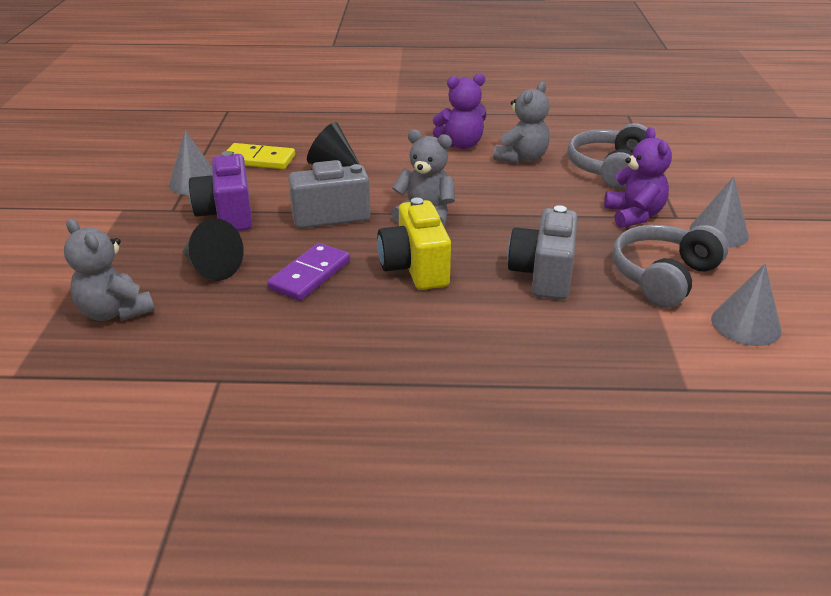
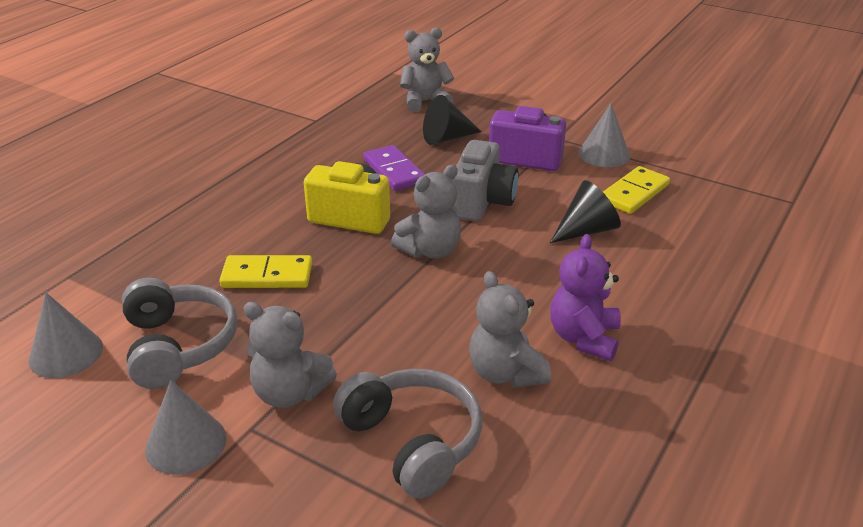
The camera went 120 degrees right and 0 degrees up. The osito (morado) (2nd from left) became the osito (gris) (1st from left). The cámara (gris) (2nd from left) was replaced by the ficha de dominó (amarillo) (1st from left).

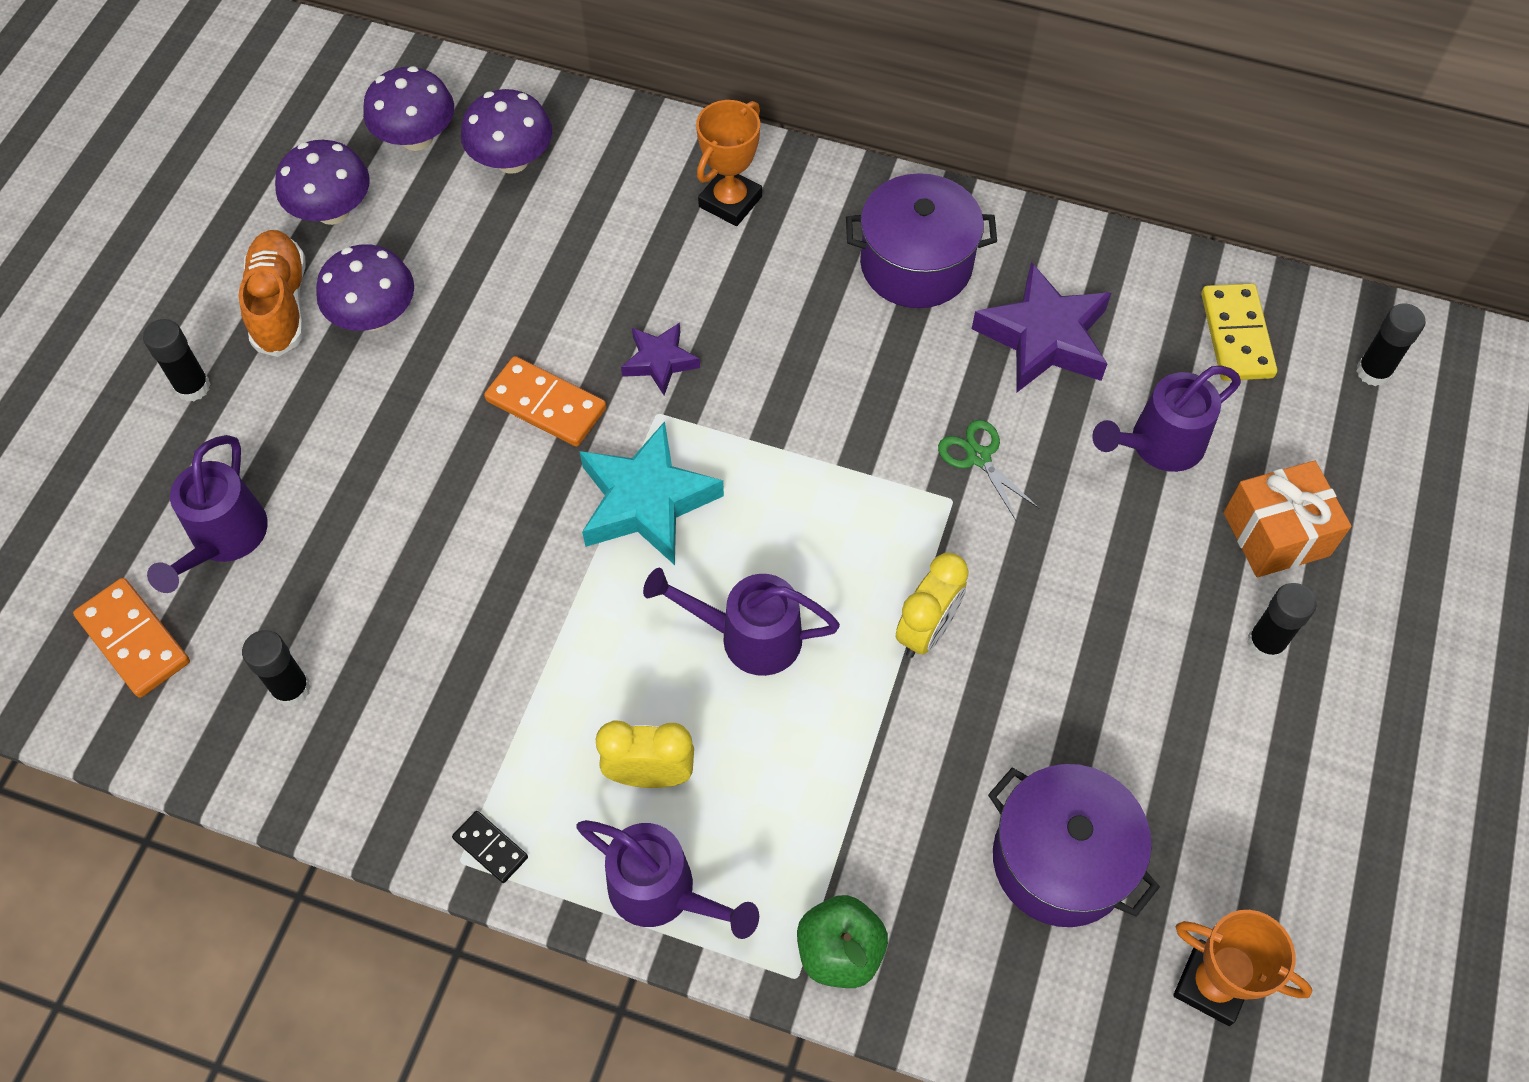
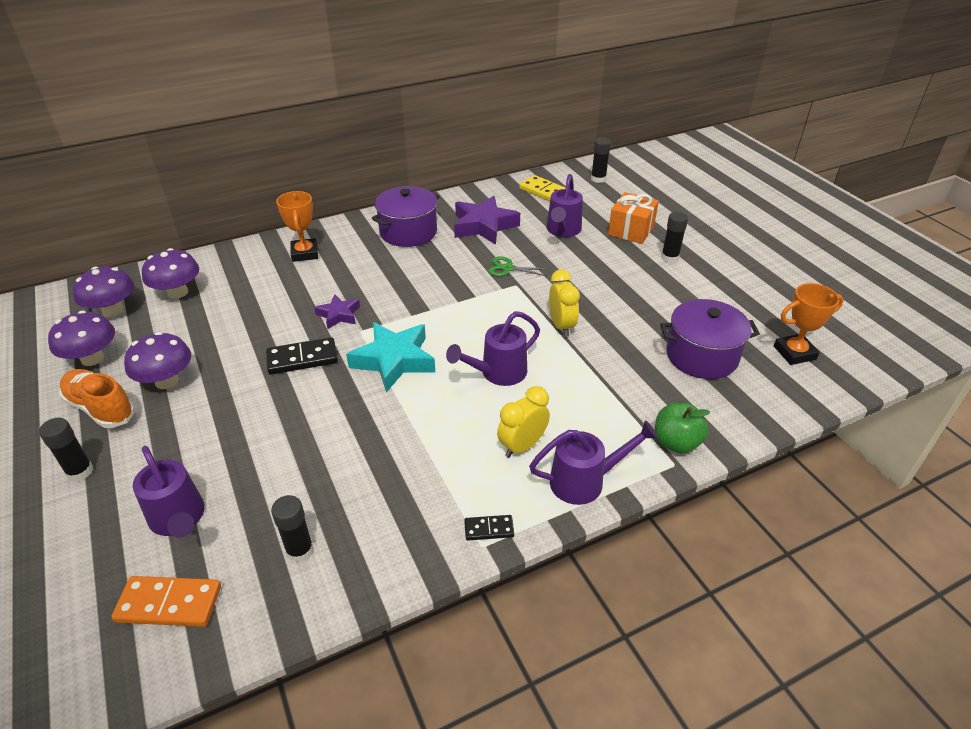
The camera went 45 degrees left and 20 degrees down. The ficha de dominó (naranja) (2nd from left) became the ficha de dominó (negro) (1st from left).

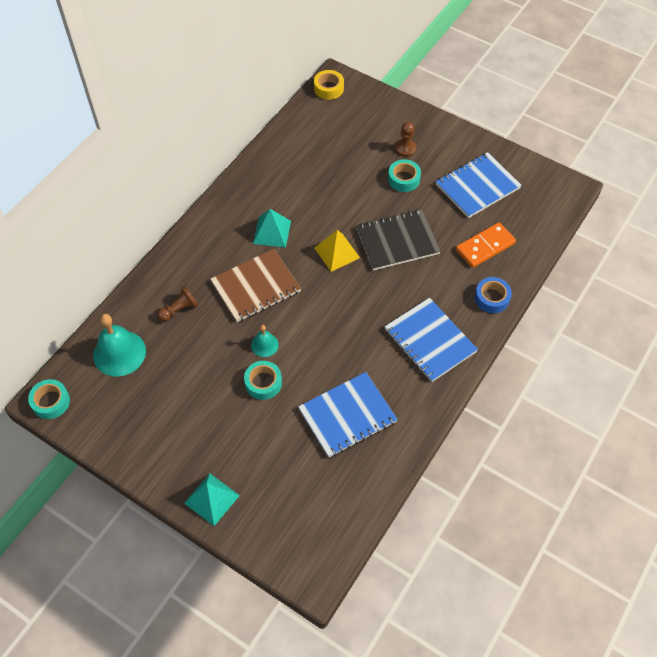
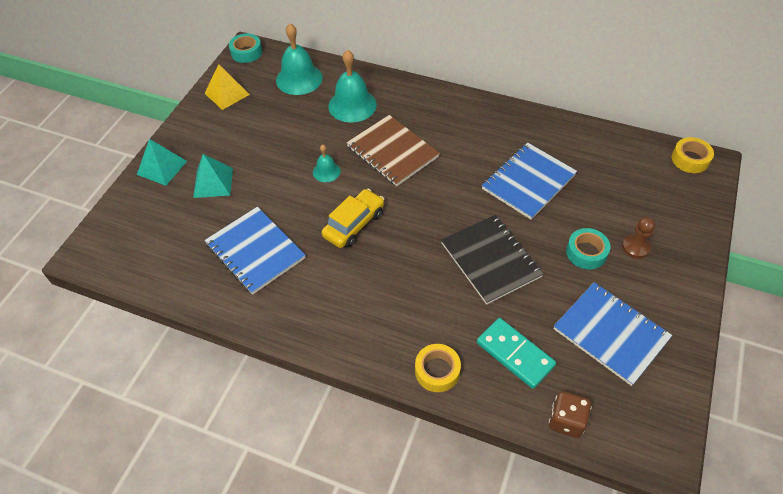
The camera went 80 degrees right and 5 degrees down. The pirámide (turquesa) (2nd from left) moved. The ficha de dominó (naranja) became the ficha de dominó (turquesa). The pirámide (amarillo) moved. The cinta adhesiva (azul) became the cinta adhesiva (amarillo) (1st from left). The peón (marrón) (1st from left) was replaced by the campana (turquesa) (3rd from left). The cuaderno (azul) (2nd from left) moved. The cinta adhesiva (turquesa) (2nd from left) disappeared. The coche (amarillo) appeared. The dado (marrón) appeared.

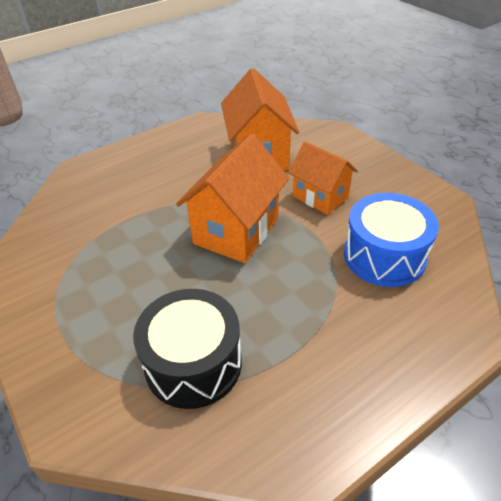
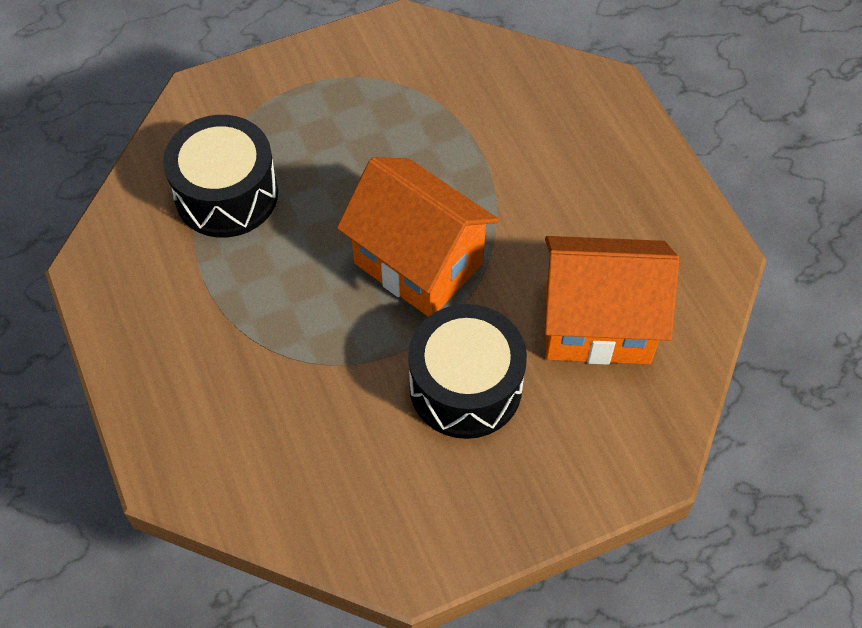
The camera went 100 degrees right and 15 degrees up. The casa (naranja) (3rd from left) was replaced by the tambor (negro) (2nd from left). The tambor (azul) disappeared.

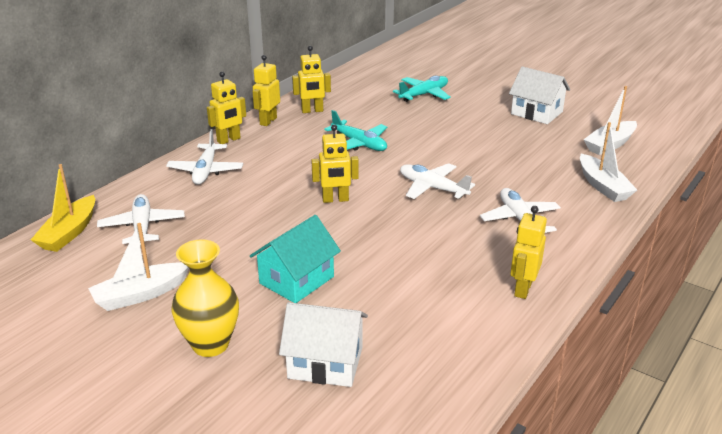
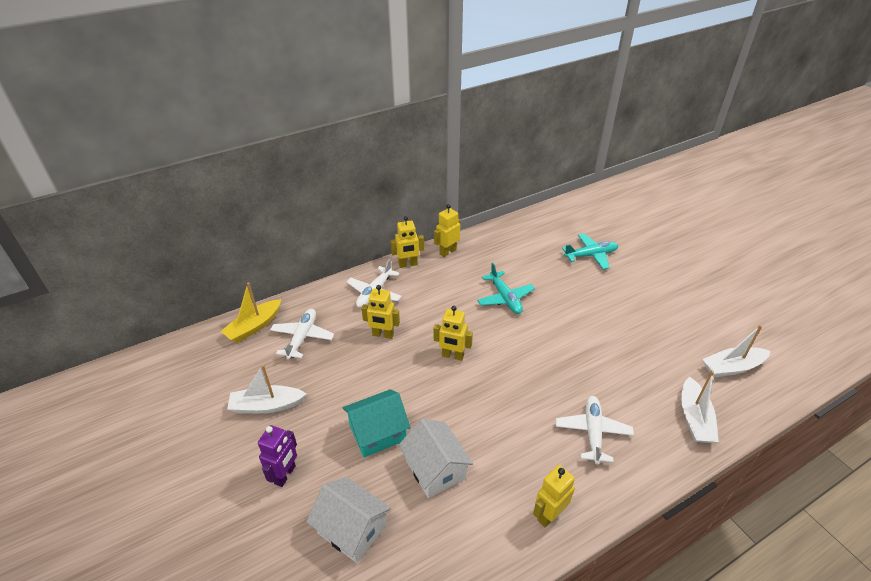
The camera went 25 degrees right and 10 degrees up. The robot (amarillo) (3rd from left in the first image) moved. The casa (blanco) (2nd from left) moved. The avión (blanco) (3rd from left) disappeared. The florero (amarillo) was replaced by the robot (morado).

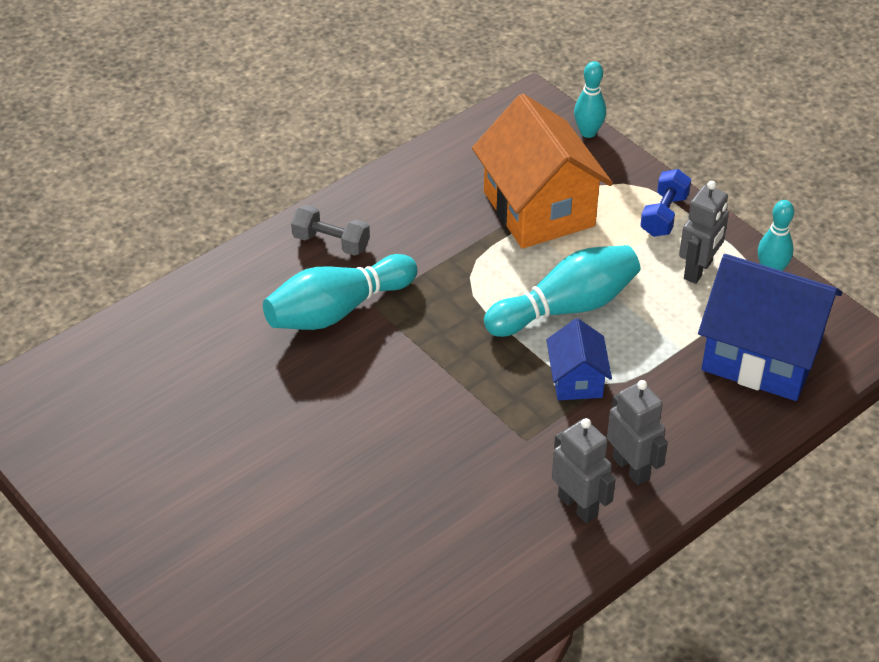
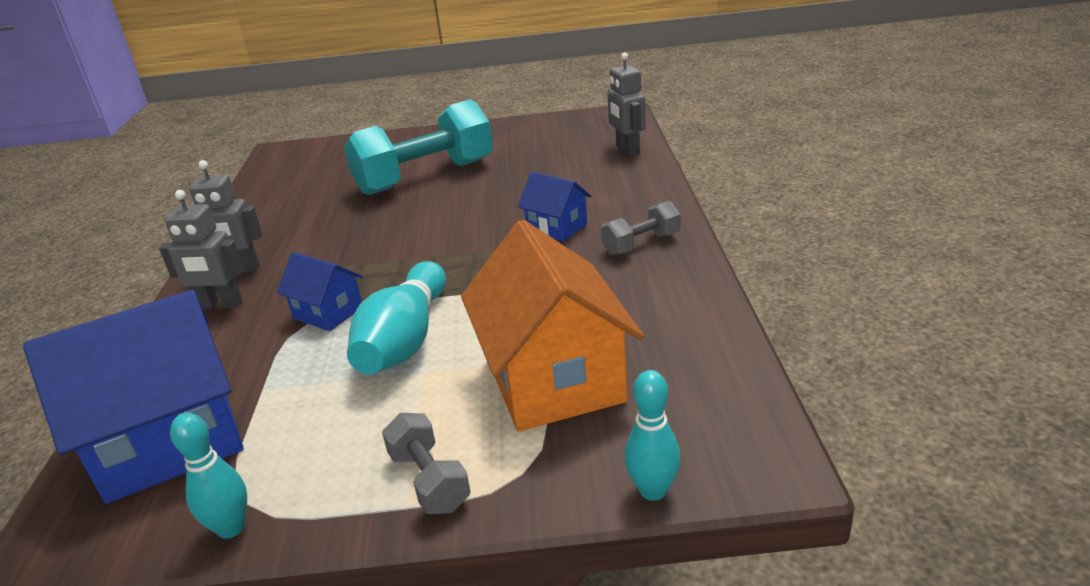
The camera went 130 degrees right and 15 degrees down. The casa (naranja) turned 60 degrees clockwise. The mancuerna (azul) became the mancuerna (gris) (1st from left). The robot (gris) (3rd from left) moved. The bolo (turquesa) (1st from left) was replaced by the casa (azul) (3rd from left). The mancuerna (turquesa) appeared.

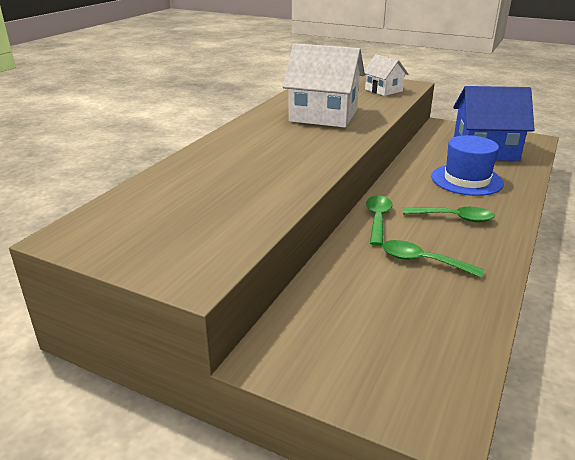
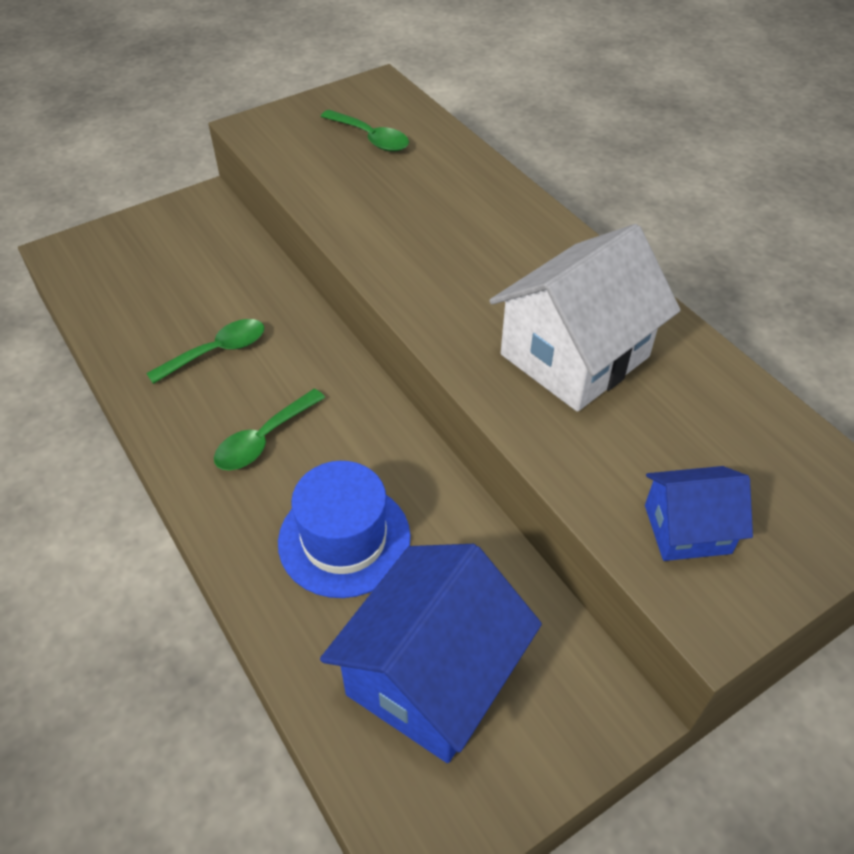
The camera went 120 degrees right and 20 degrees up. The casa (blanco) (2nd from left) became the casa (azul) (2nd from left). The cuchara (verde) (1st from left in the first image) moved.

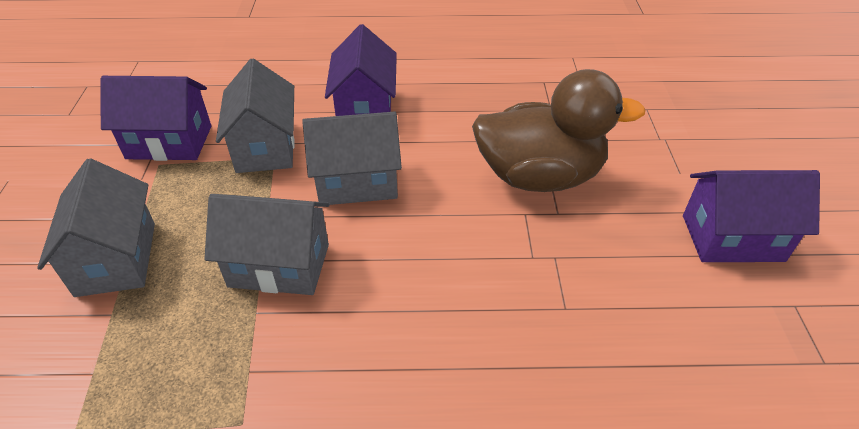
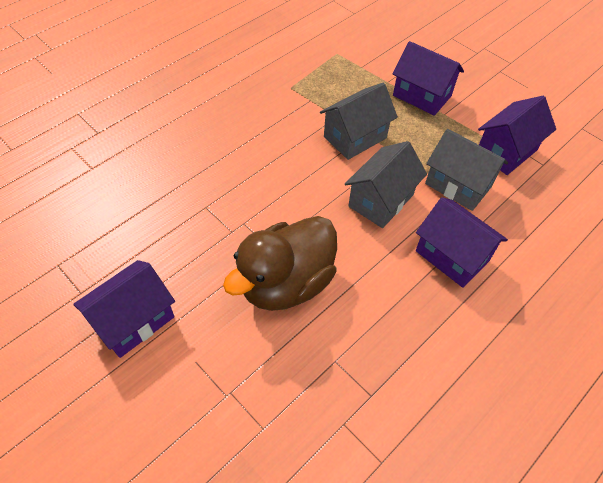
The camera went 135 degrees right and 10 degrees up. The casa (gris) (1st from left) became the casa (morado) (2nd from left).

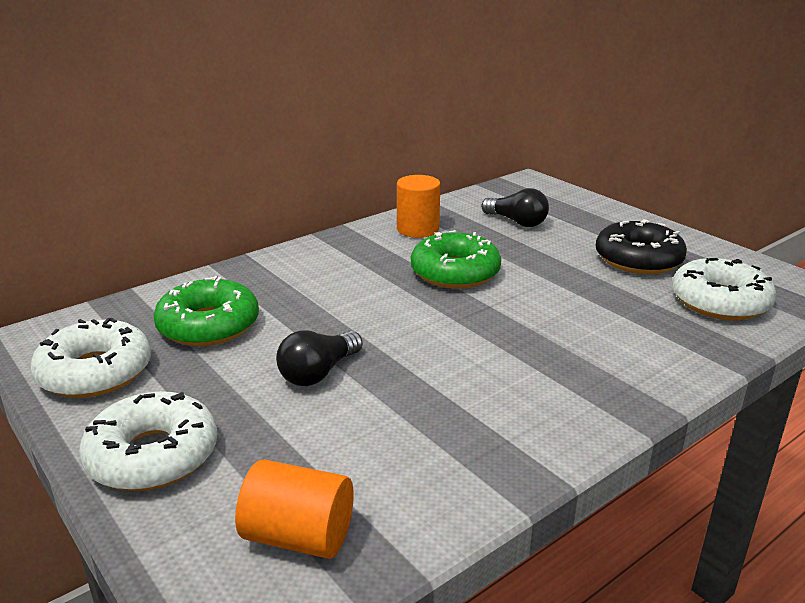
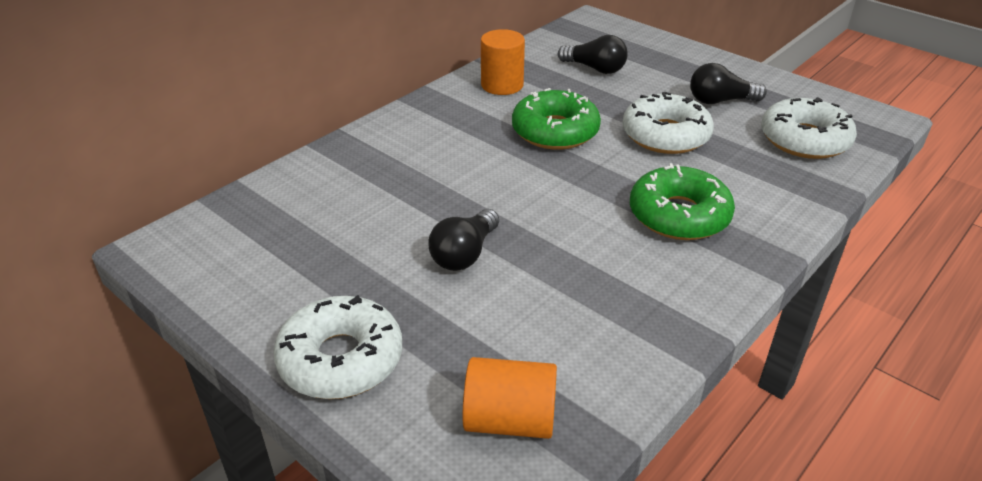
The camera went 10 degrees left and 10 degrees up. The rosquilla (negro) was replaced by the bombilla (negro) (3rd from left). The rosquilla (verde) (1st from left in the first image) moved. The rosquilla (blanco) (1st from left in the first image) moved.

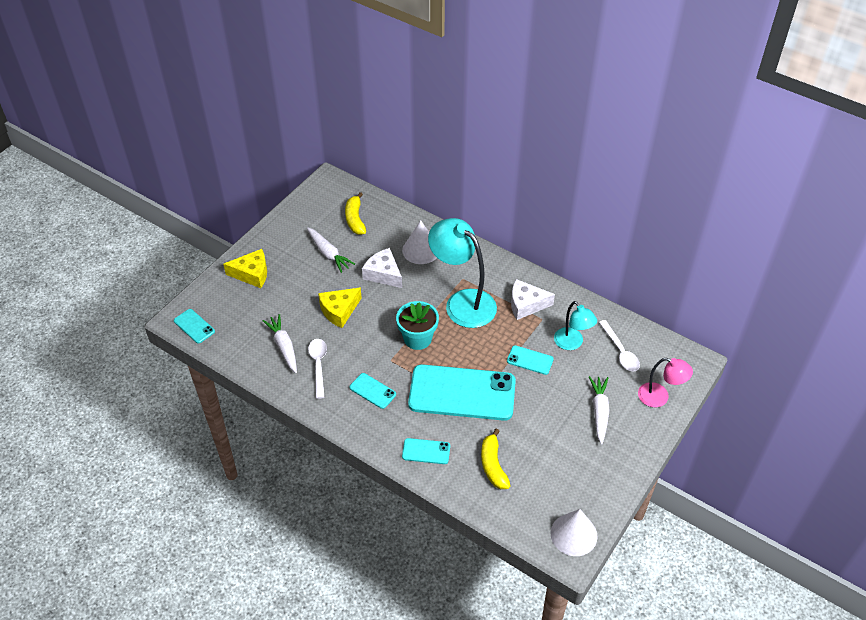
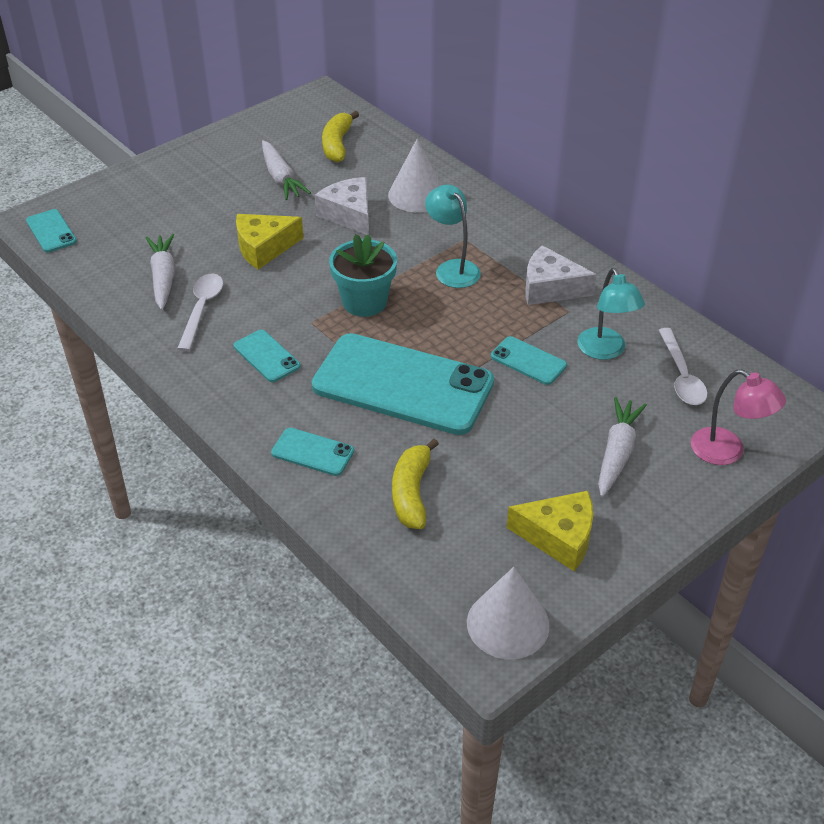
The camera went 15 degrees right and 5 degrees down. The lámpara (turquesa) (1st from left) changed to 0.56 times the size. The queso (amarillo) (1st from left in the first image) moved.

